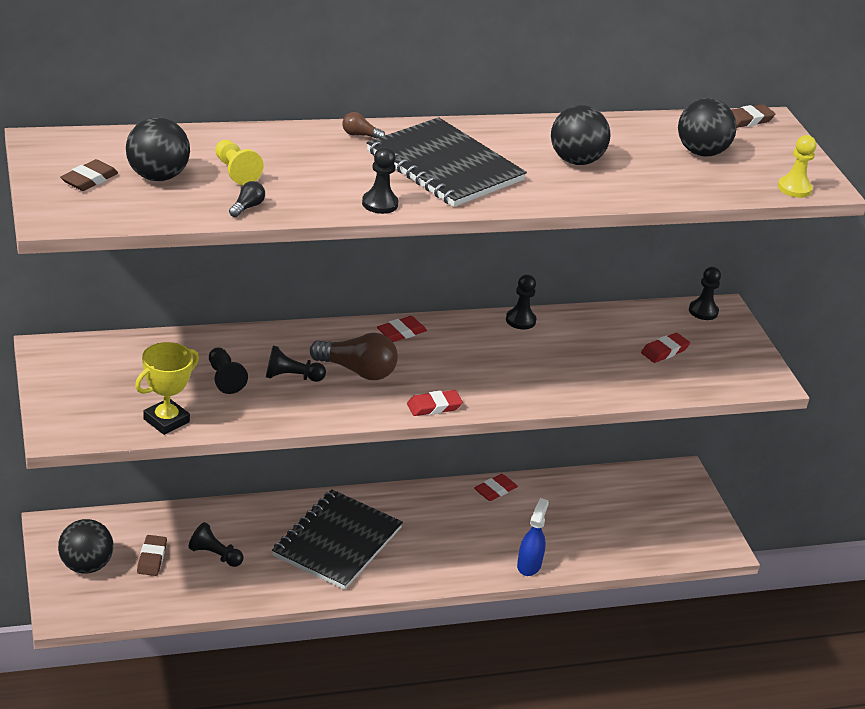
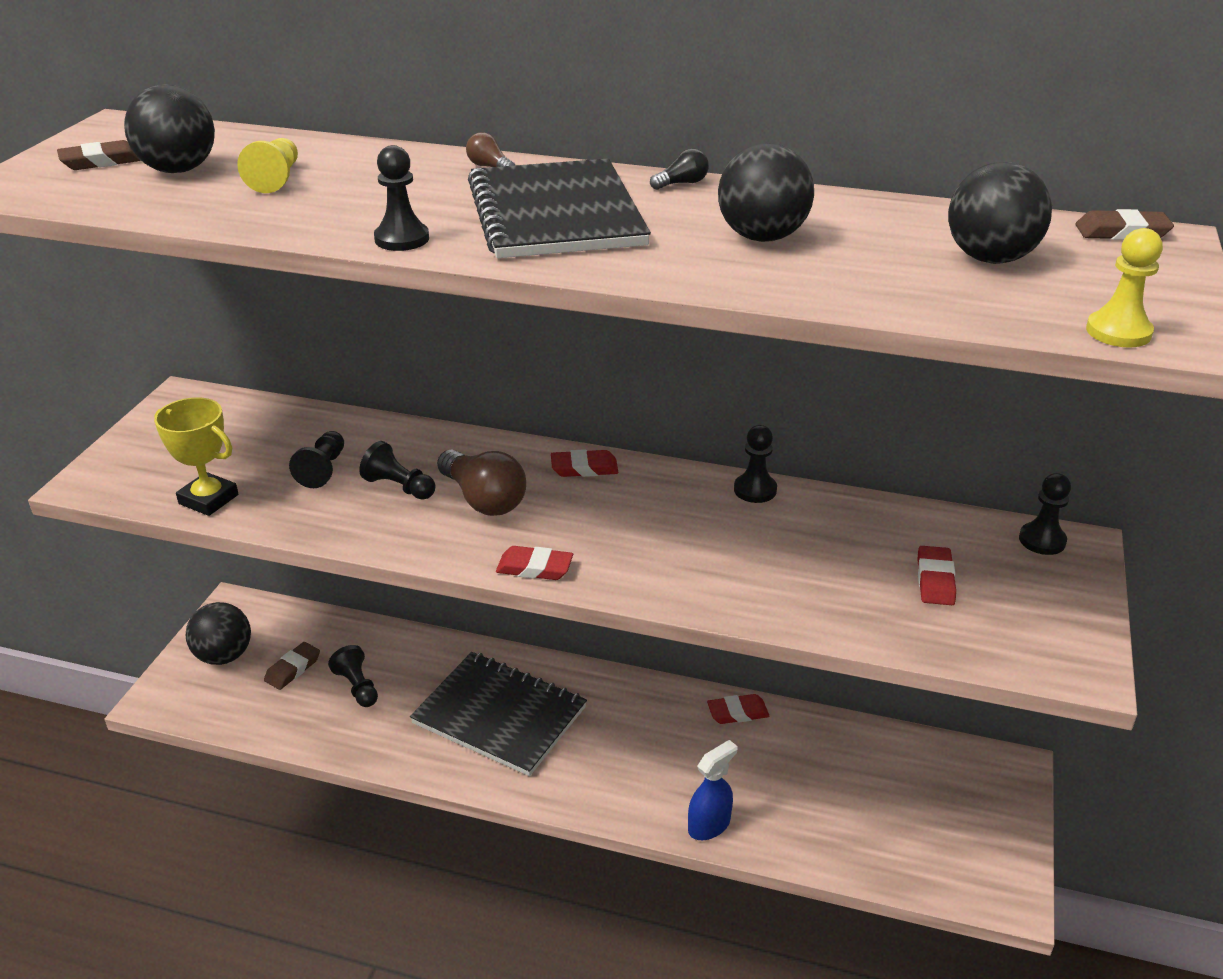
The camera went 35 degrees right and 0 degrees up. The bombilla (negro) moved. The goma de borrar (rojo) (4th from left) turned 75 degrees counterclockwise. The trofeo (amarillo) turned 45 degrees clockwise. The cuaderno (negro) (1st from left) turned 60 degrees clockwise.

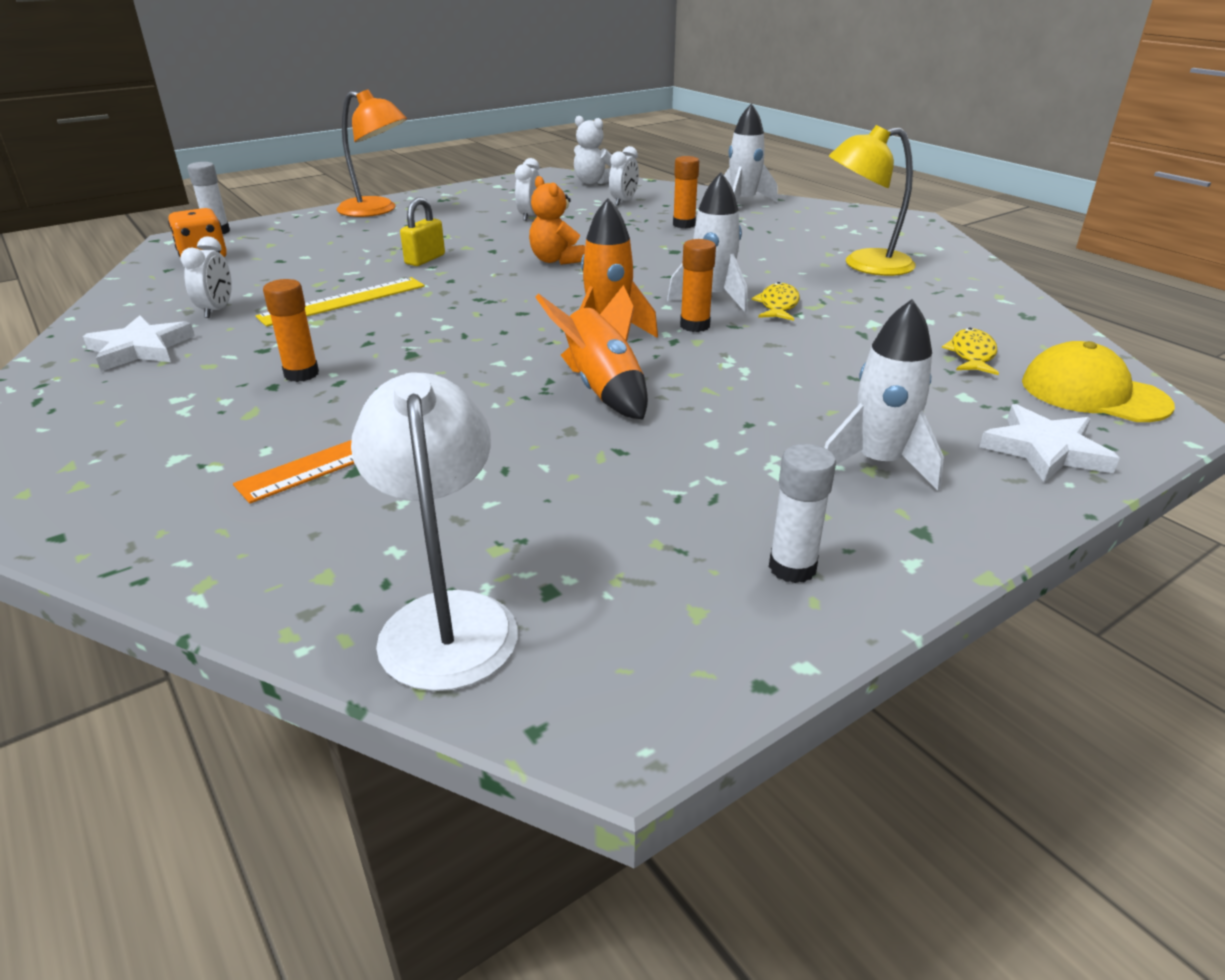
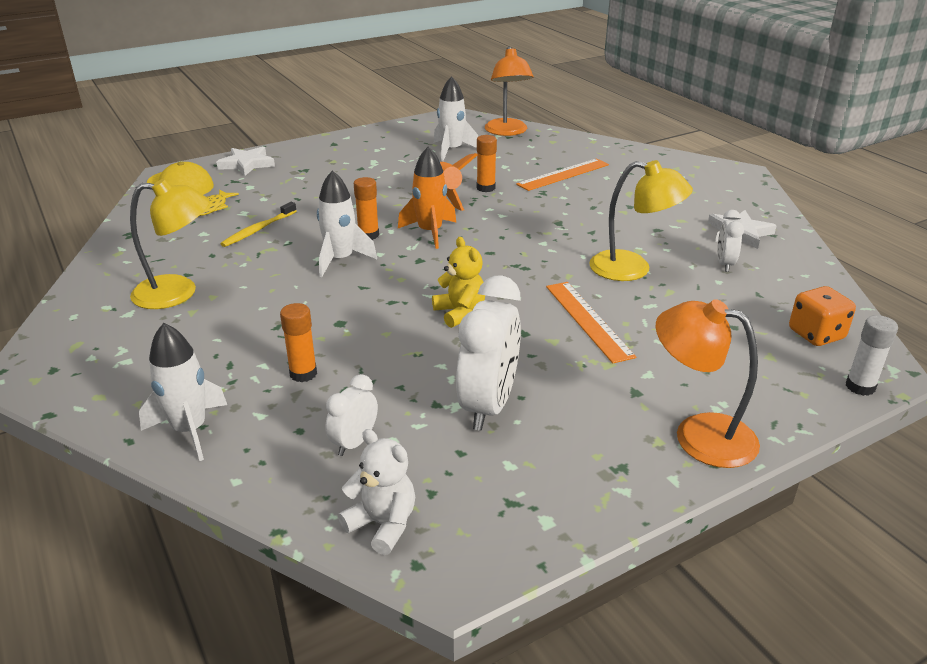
The camera went 175 degrees left and 0 degrees up. The despertador (blanco) (2nd from left) changed to 1.91 times the size. The osito (naranja) became the osito (amarillo). The candado (amarillo) was replaced by the regla (naranja) (2nd from left). The regla (amarillo) was replaced by the lámpara (amarillo) (2nd from left). The barra de pegamento (naranja) (1st from left in the first image) moved. The pez (amarillo) (1st from left) disappeared. The cohete (blanco) (3rd from left) moved. The lámpara (blanco) became the lámpara (naranja) (1st from left). The barra de pegamento (blanco) (2nd from left) disappeared. The cepillo de dientes (amarillo) appeared.

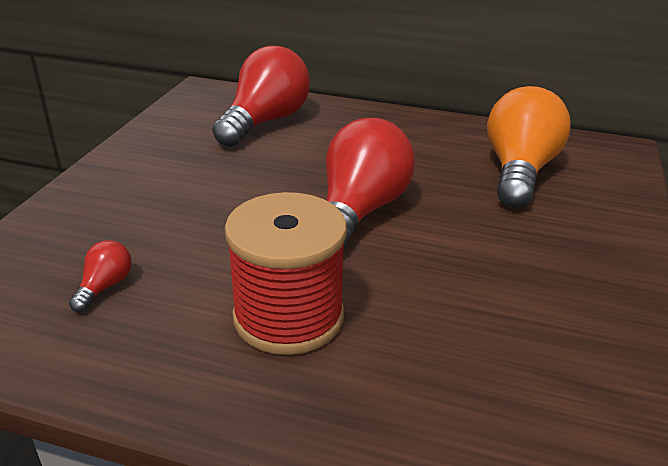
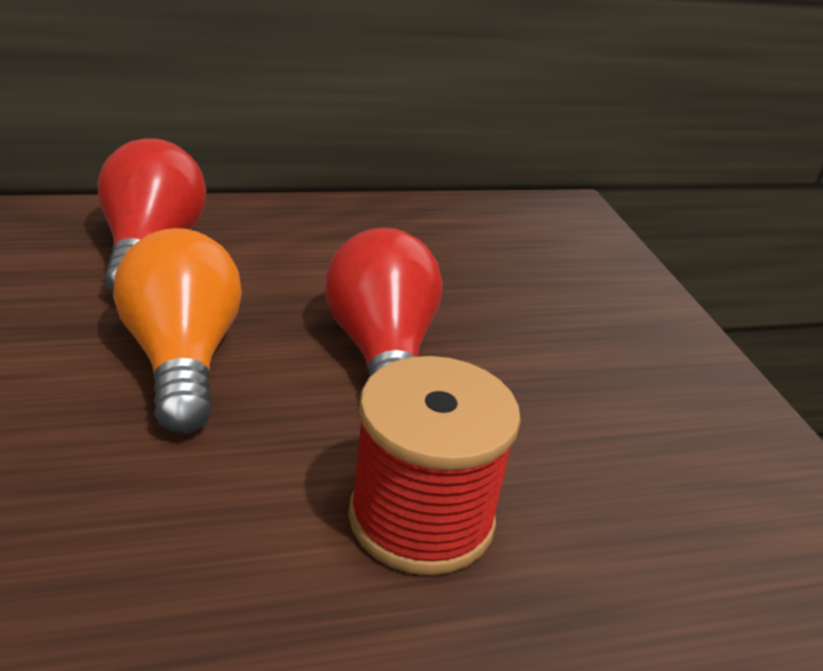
The camera went 35 degrees left and 0 degrees up. The bombilla (naranja) moved. The bombilla (rojo) (1st from left) disappeared.

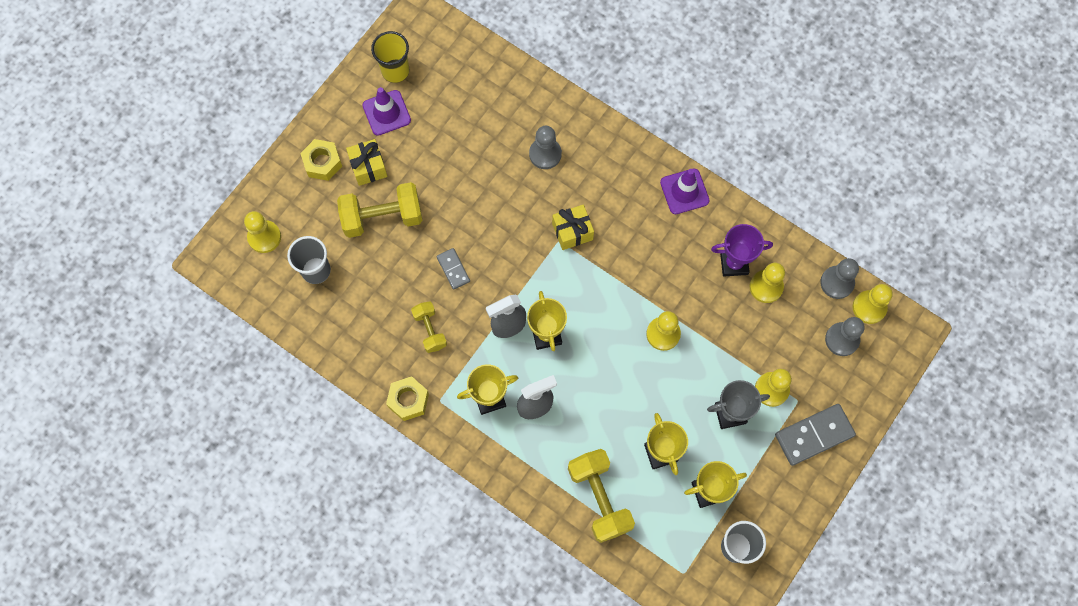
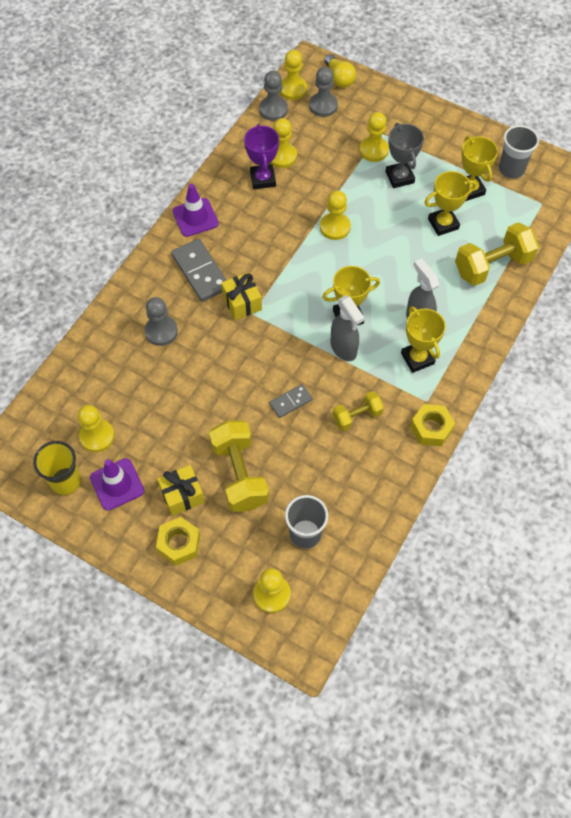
The camera went 95 degrees left and 10 degrees down. The ficha de dominó (gris) (2nd from left in the first image) moved. The bombilla (amarillo) appeared. The peón (amarillo) (1st from left) appeared.

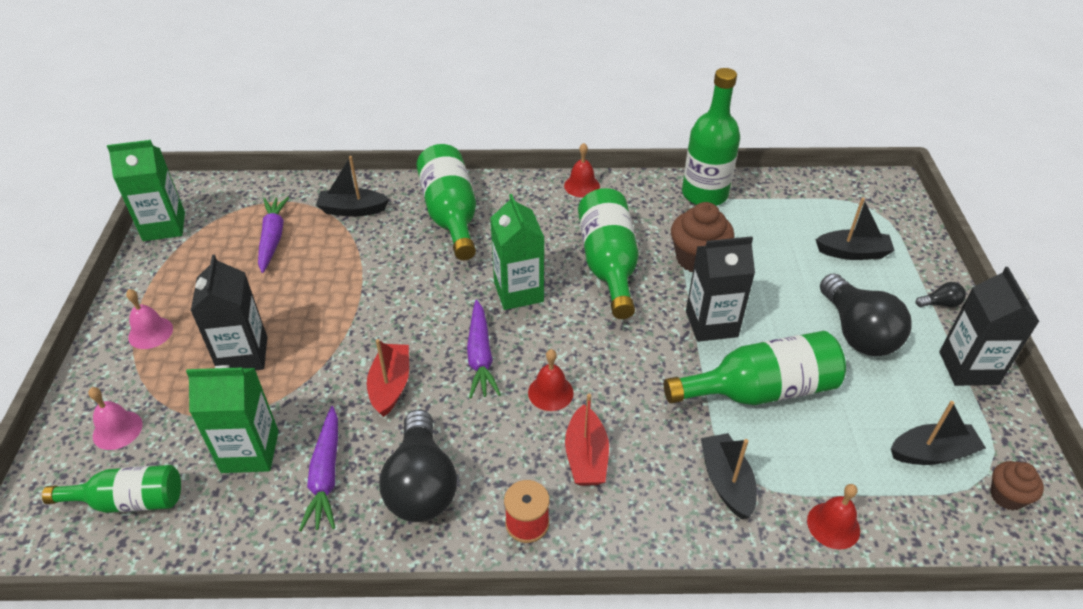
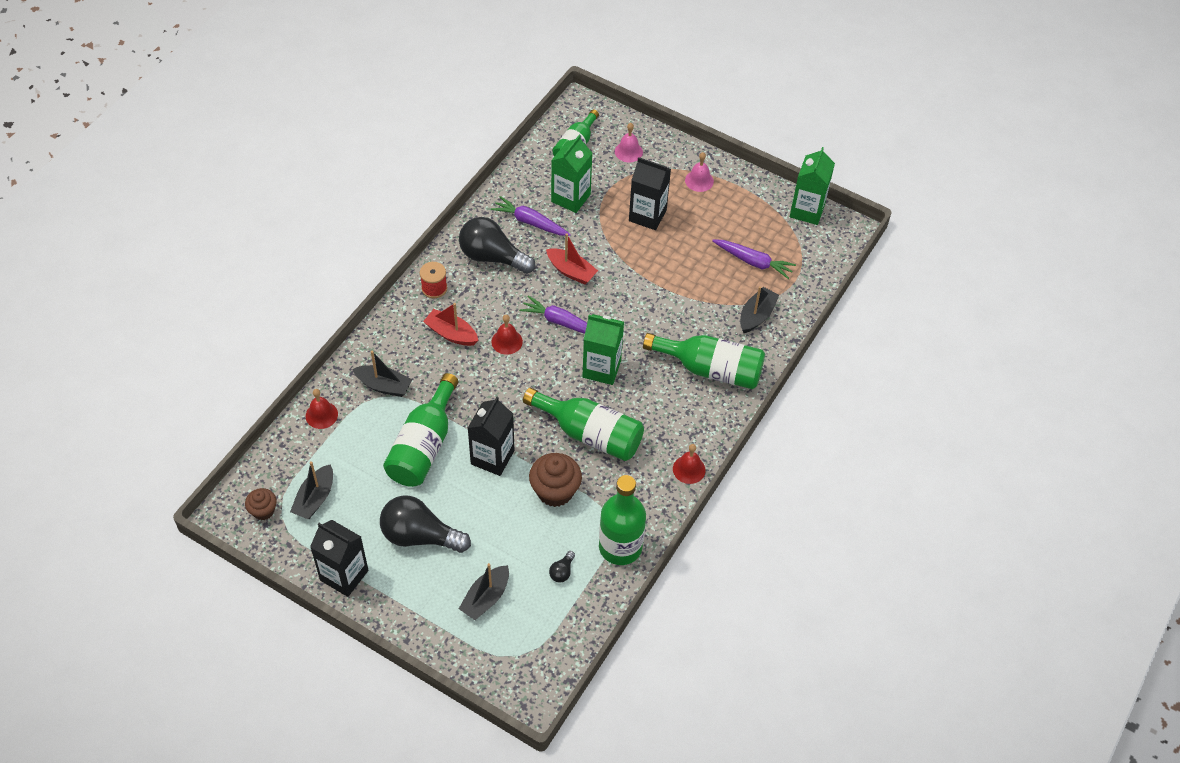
The camera went 120 degrees right and 10 degrees up. The bombilla (negro) (3rd from left) moved.

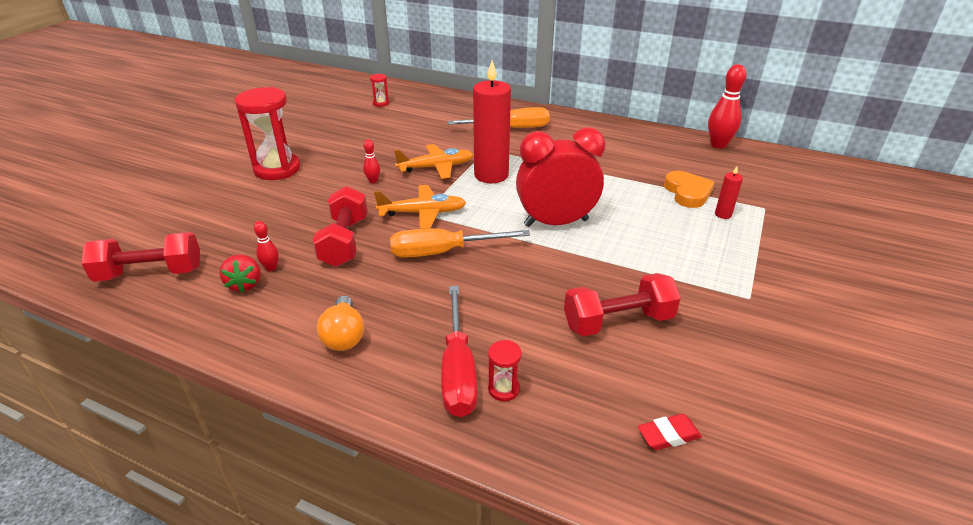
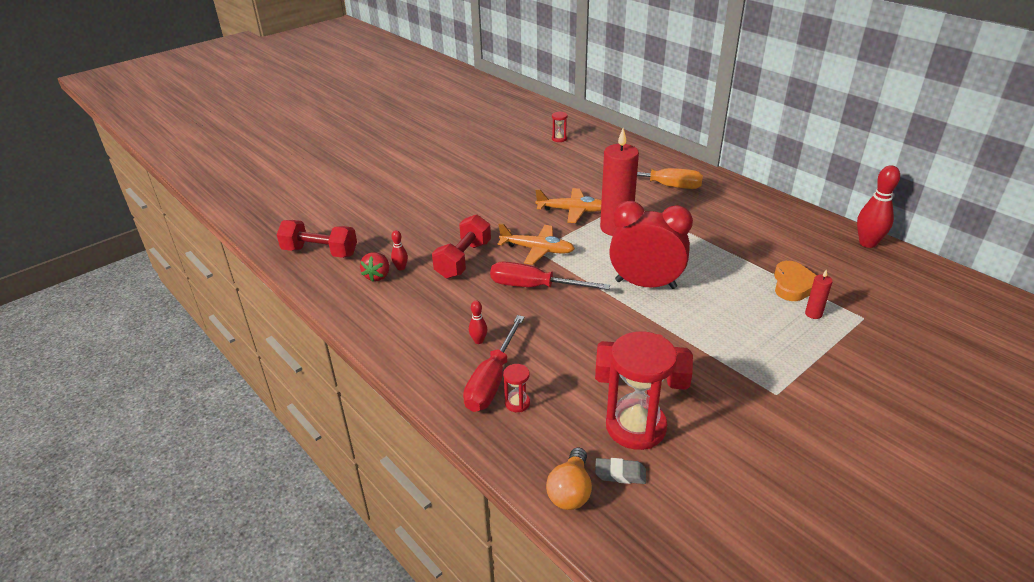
The camera went 25 degrees right and 0 degrees up. The reloj de arena (rojo) (1st from left in the first image) moved. The bolo (rojo) (2nd from left) moved. The destornillador (naranja) (1st from left) became the destornillador (rojo) (2nd from left). The bombilla (naranja) moved. The goma de borrar (rojo) became the goma de borrar (gris).

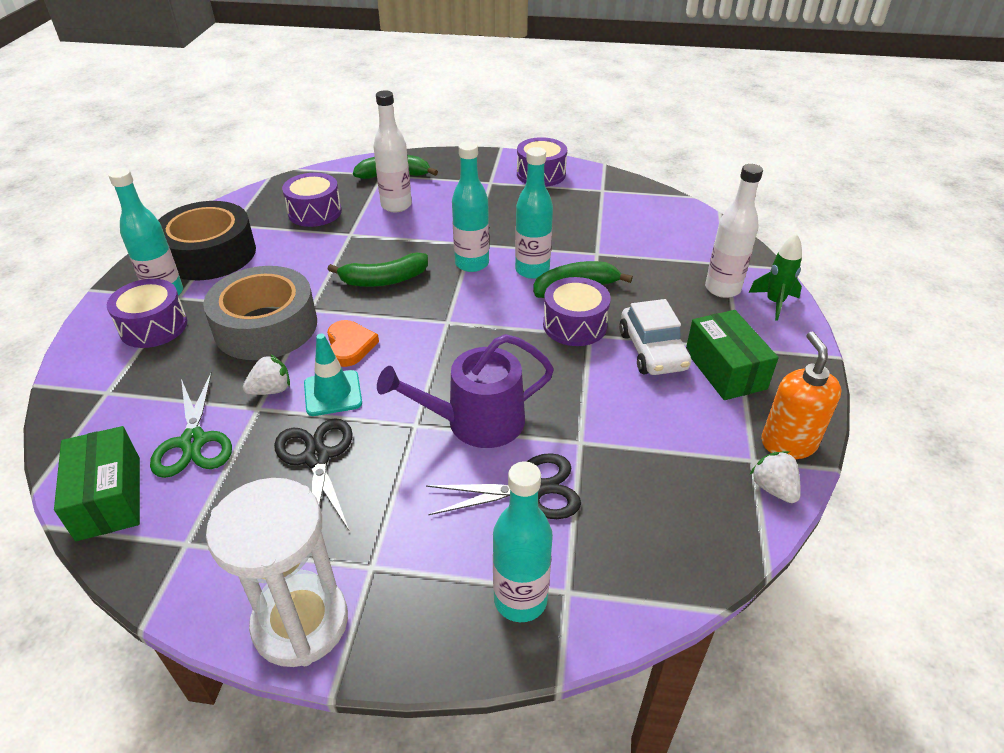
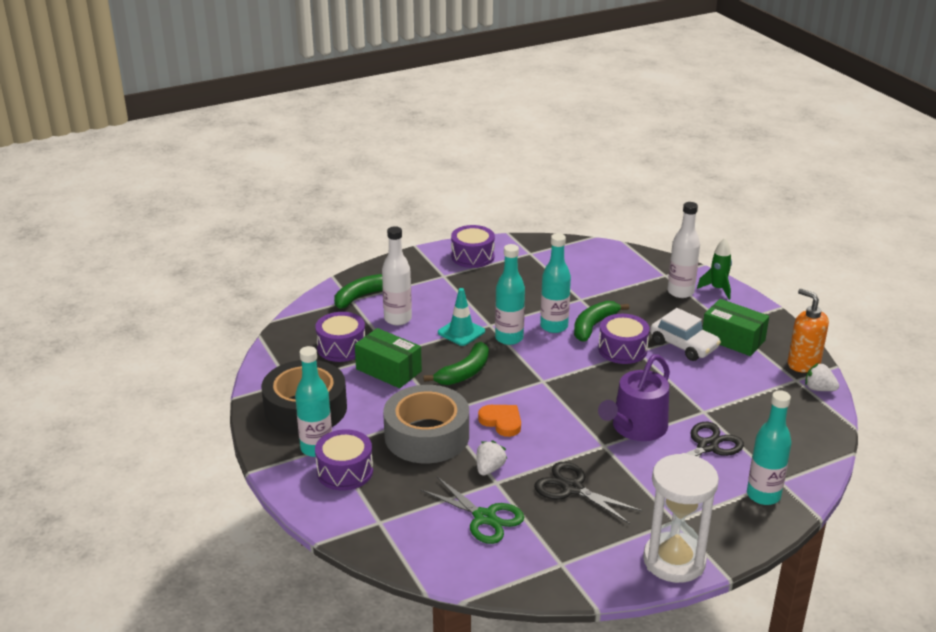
The camera went 35 degrees left and 10 degrees down. The cono de tráfico (turquesa) moved. The caja (verde) (1st from left) moved.

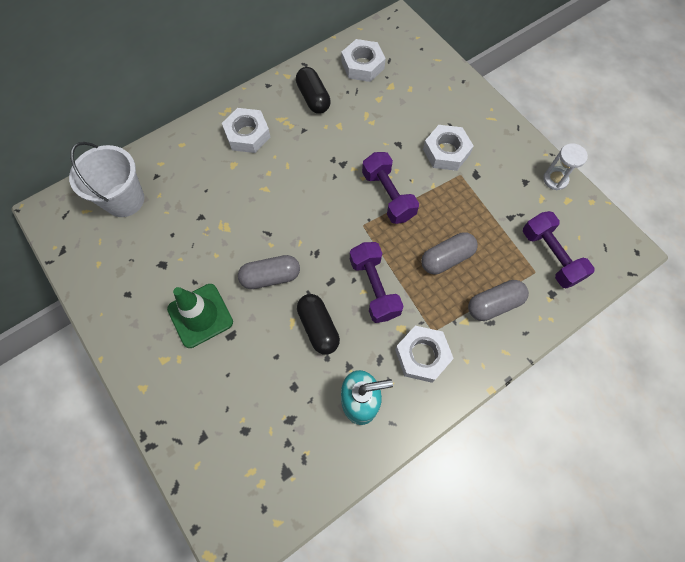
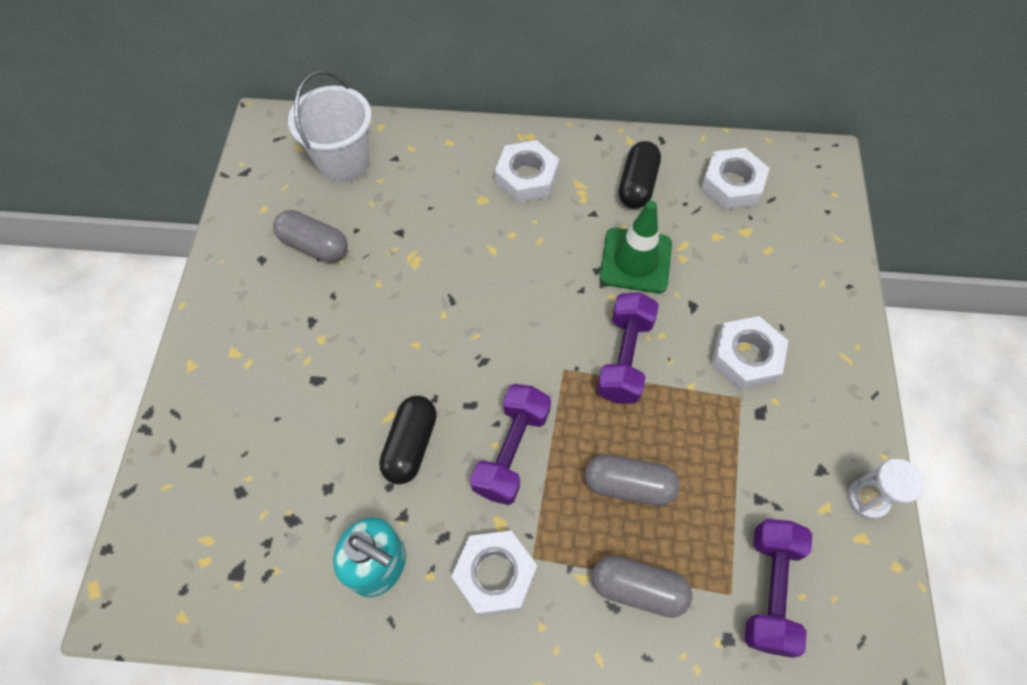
The camera went 40 degrees right and 5 degrees down. The cápsula (gris) (1st from left) moved. The cono de tráfico (verde) moved.

